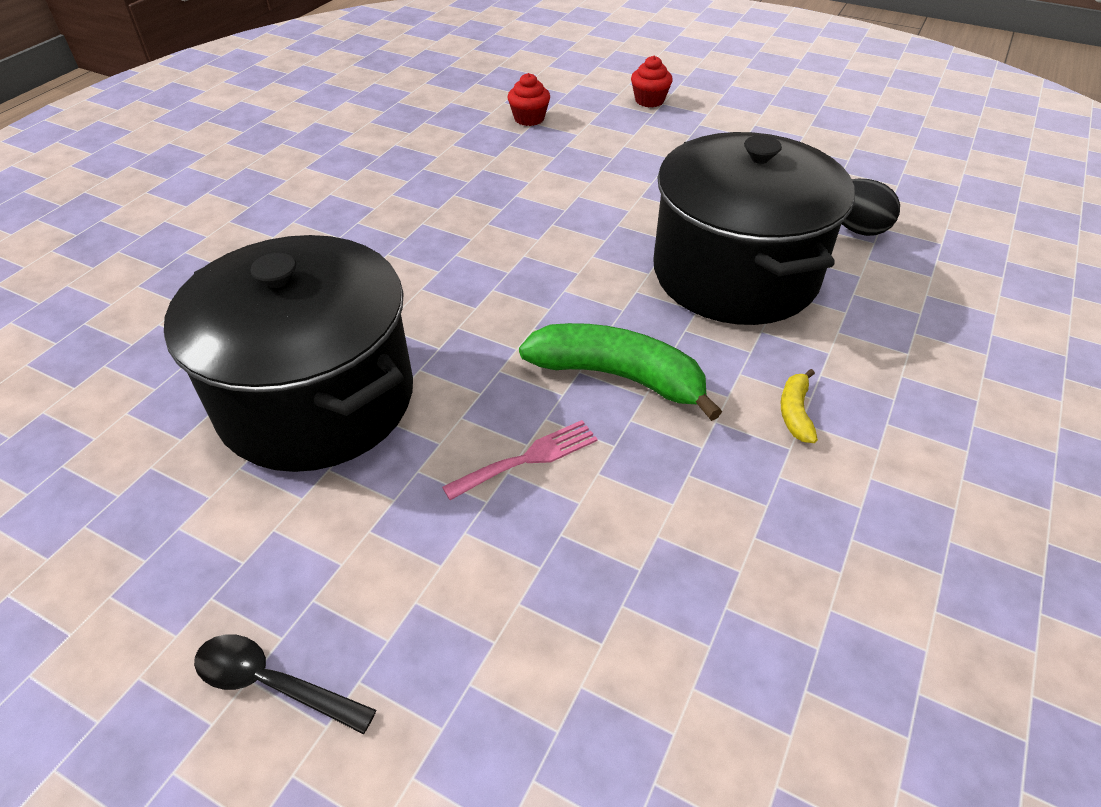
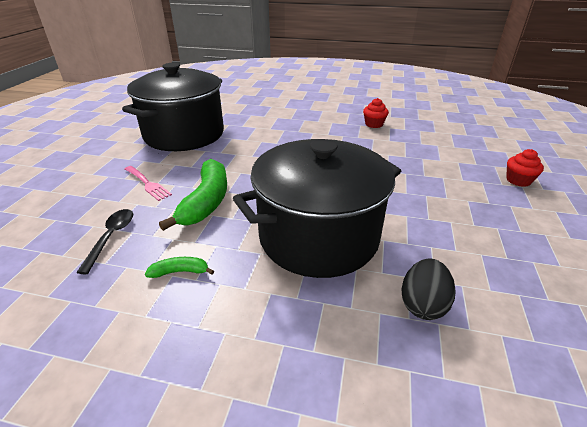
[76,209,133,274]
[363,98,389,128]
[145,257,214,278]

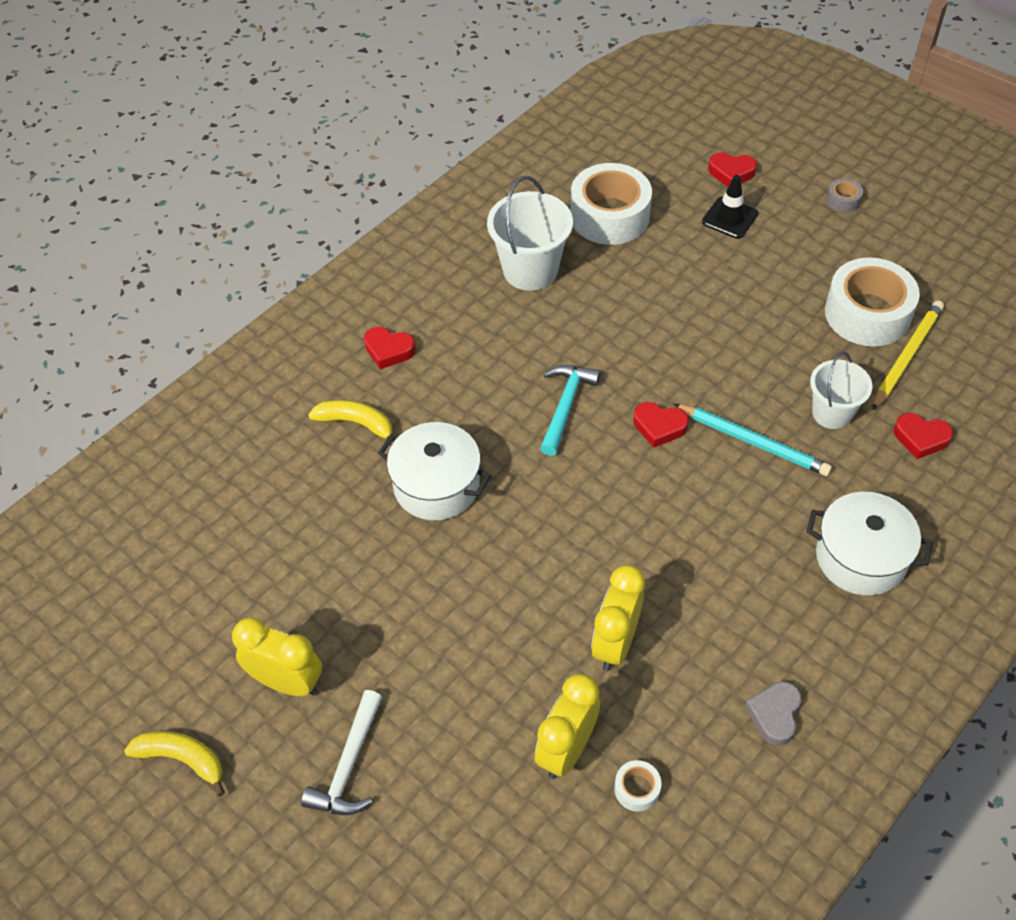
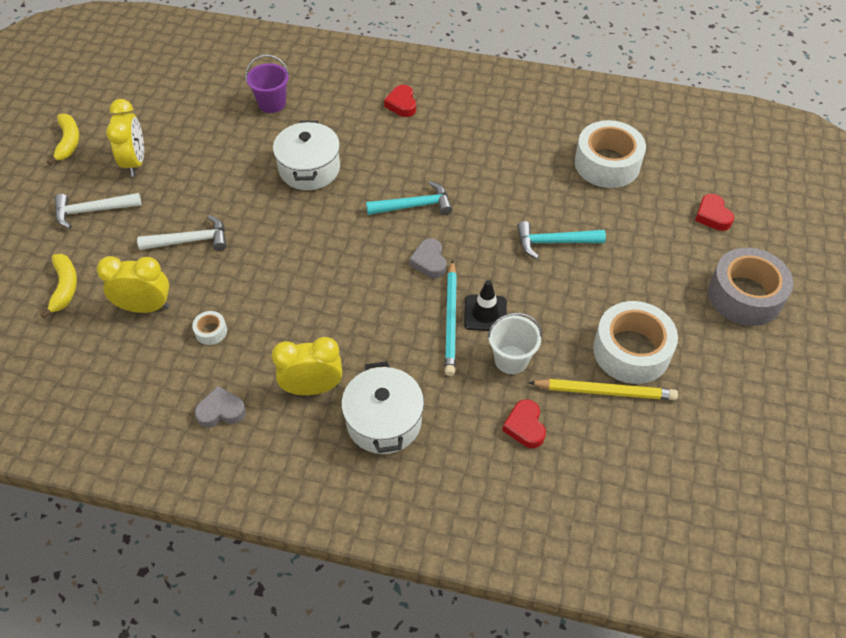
[487,176,573,291] (first image)
[137,215,227,251]
[245,55,289,113]
[517,221,606,259]
[41,254,77,319]
[272,337,342,395]
[192,311,227,345]
[464,280,507,331]
[409,238,446,278]
[708,248,793,326]

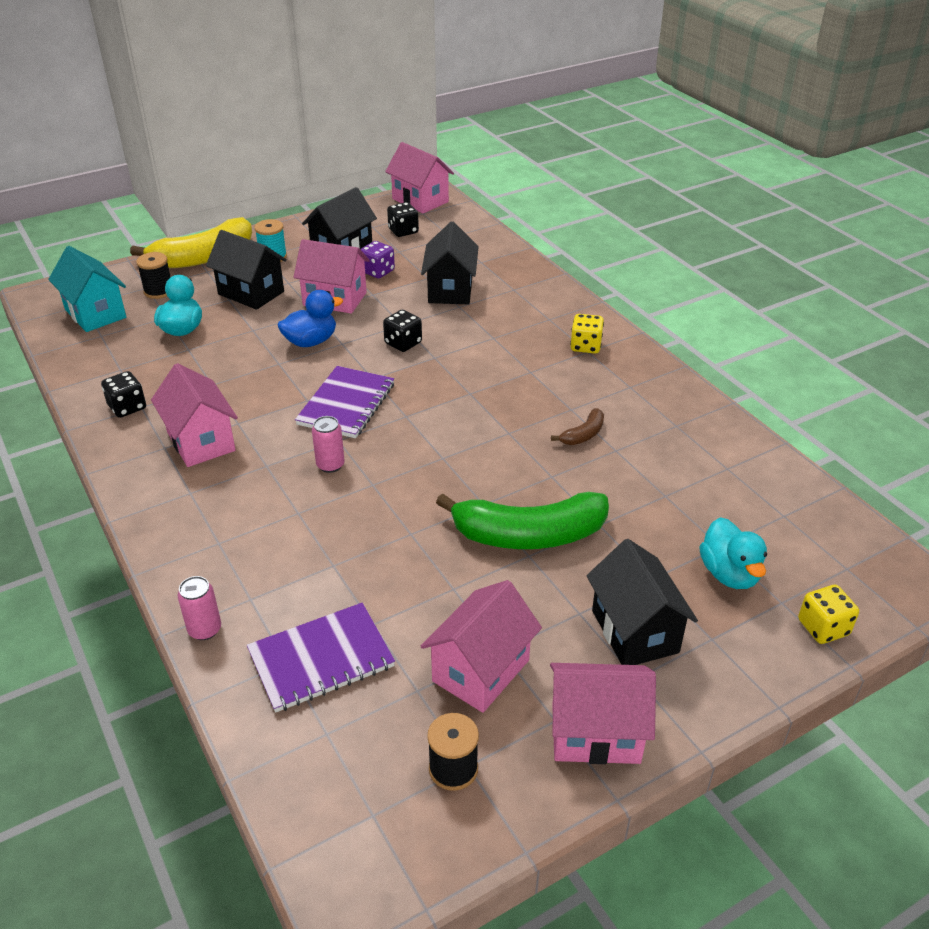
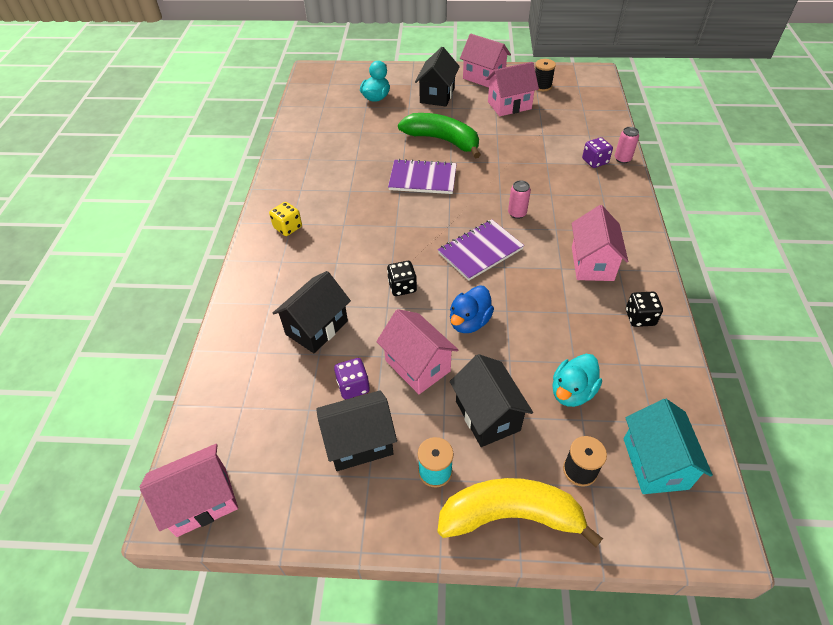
[387,202,419,237] (first image)
[551,408,604,445] (first image)
[798,585,859,644] (first image)
[582,137,613,168]
[388,159,457,194]
[450,286,494,333]
[140,444,238,537]

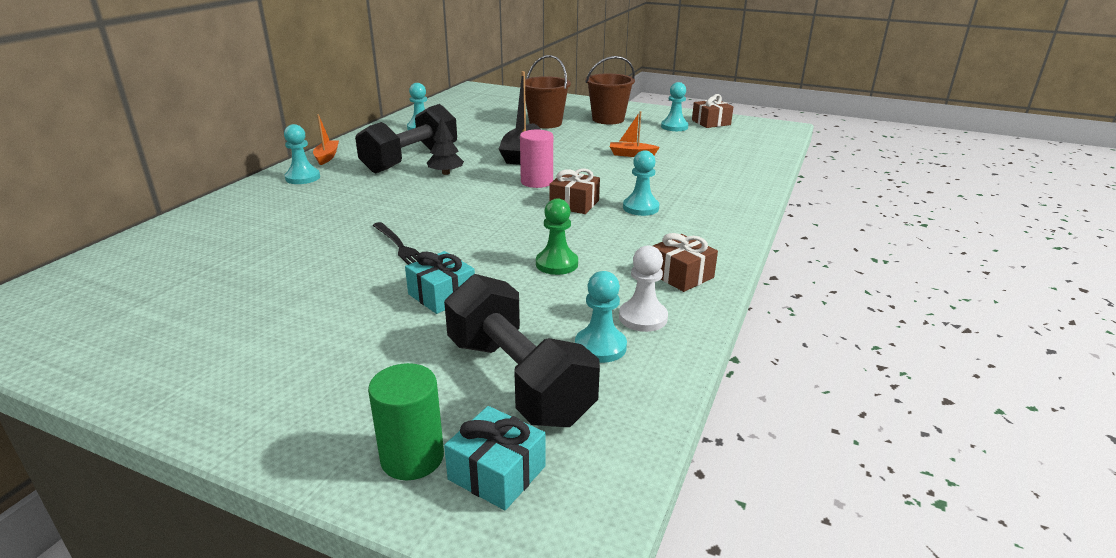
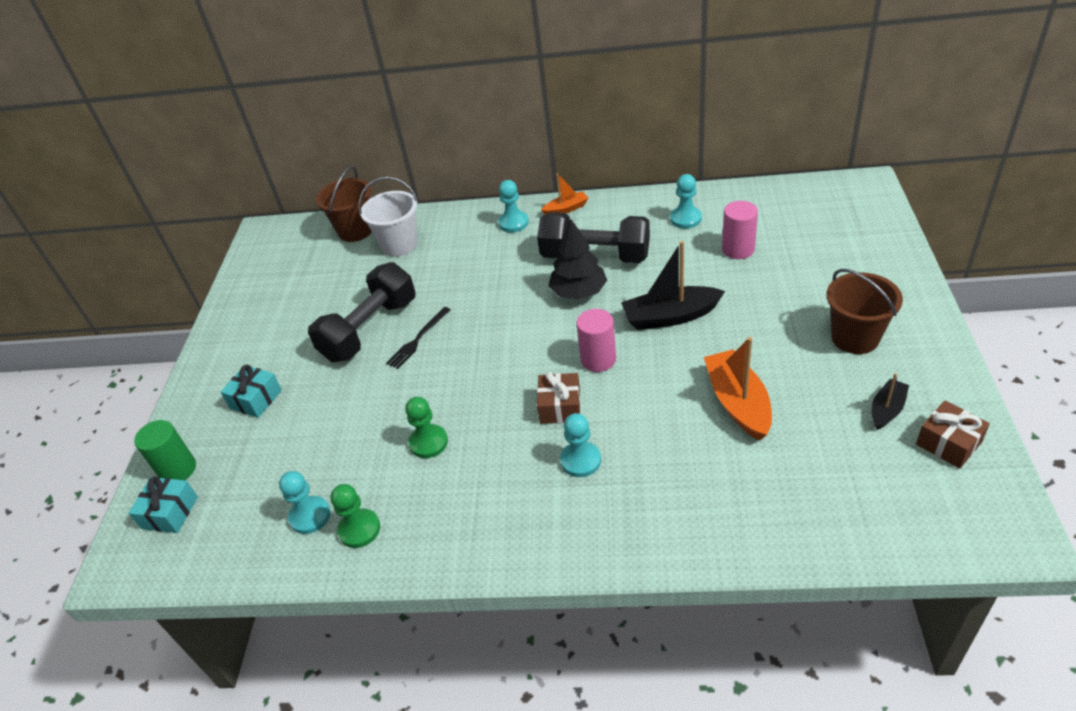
[653,233,718,292] (first image)
[358,177,418,257]
[722,201,758,259]
[220,364,282,418]
[308,262,415,362]
[316,166,372,242]
[872,373,909,430]
[330,484,380,548]
[548,220,607,300]
[704,337,772,441]

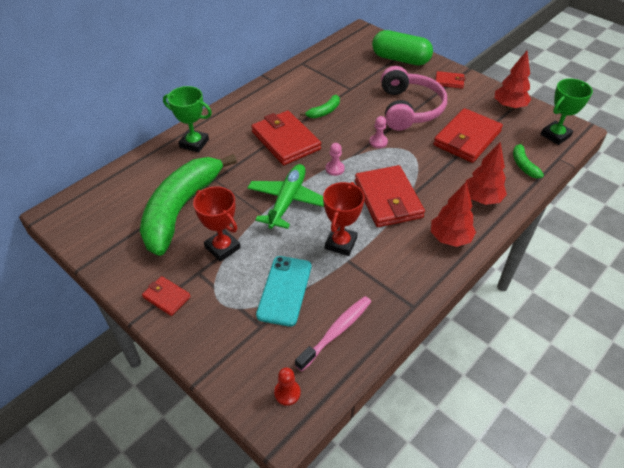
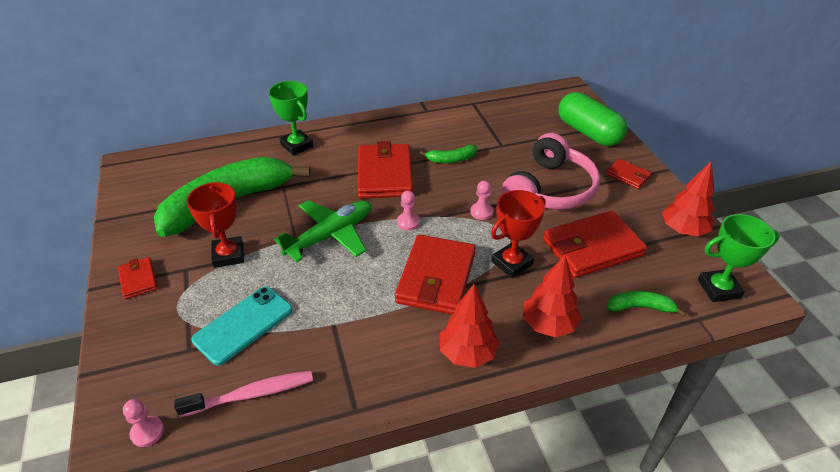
[491,190,545,278]
[123,399,164,447]
[608,291,686,316]

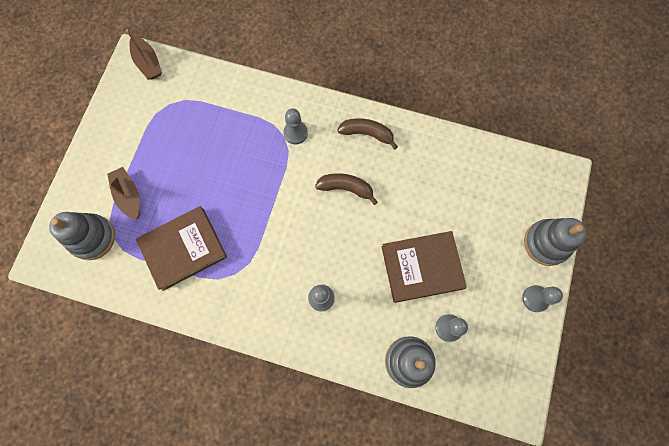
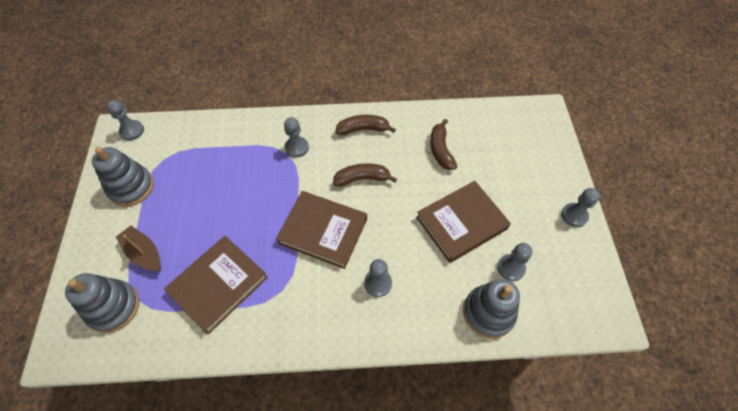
[276,191,367,269]
[430,119,457,170]
[92,147,154,206]
[107,100,144,140]

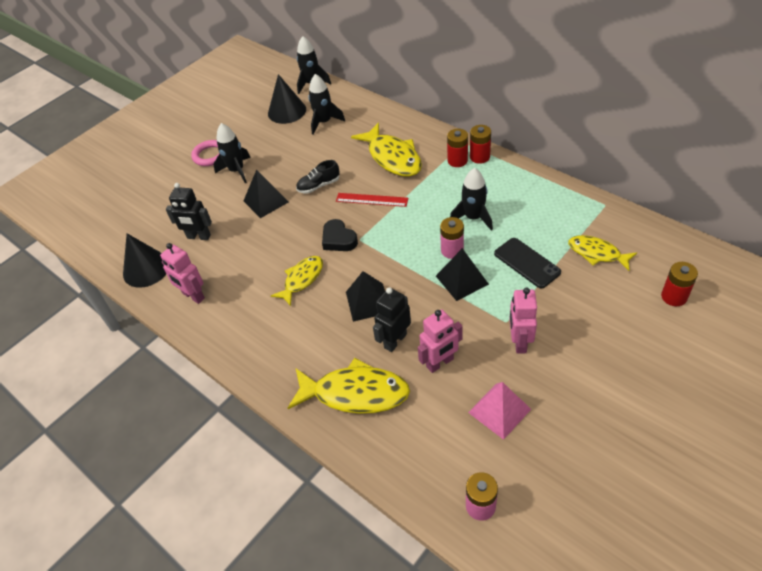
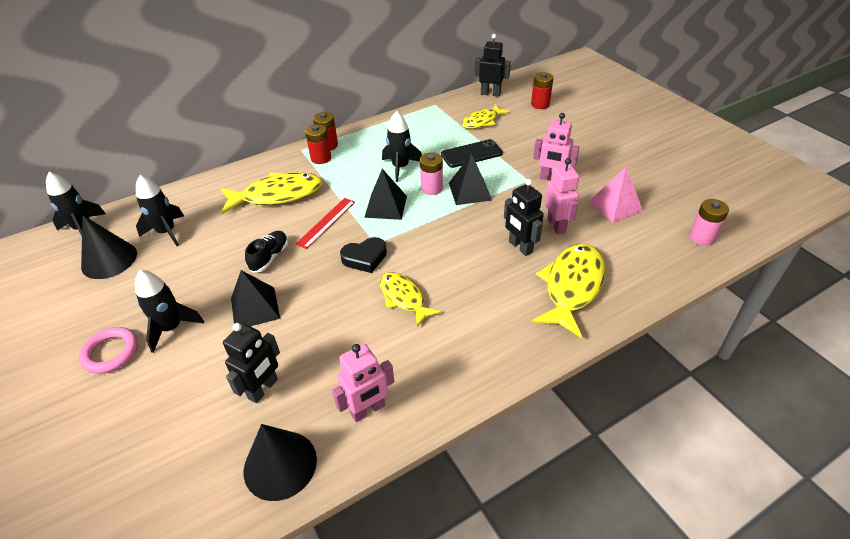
[475,34,511,97]
[364,169,407,220]
[245,231,288,273]

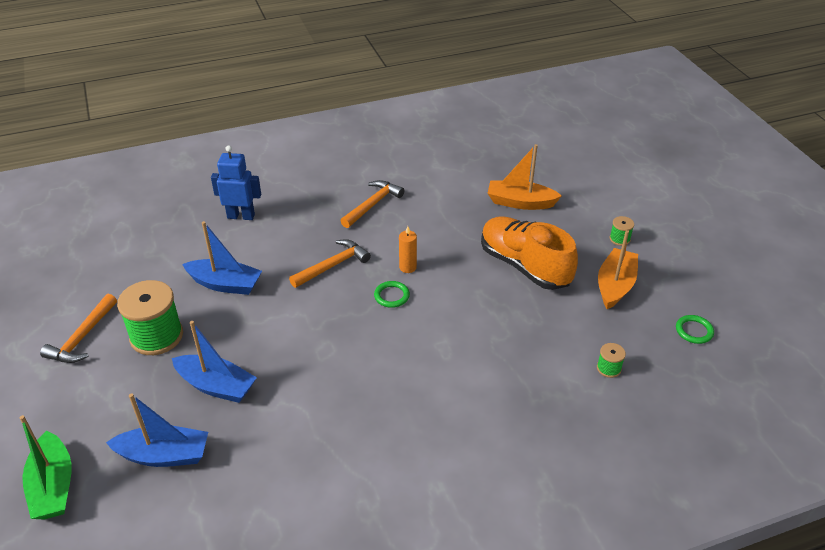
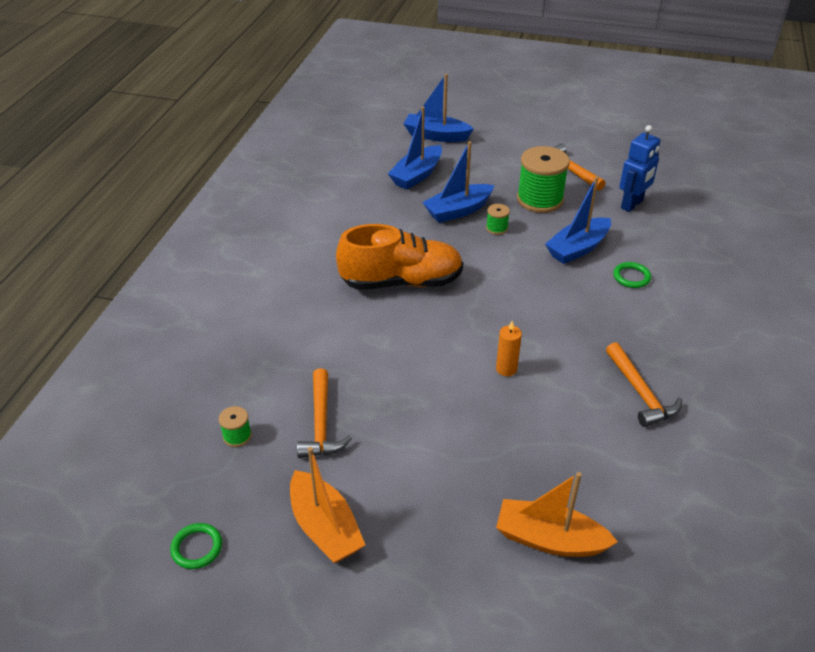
[619,125,661,212]
[297,368,352,458]
[613,262,651,288]
[336,224,463,290]
[486,204,510,235]
[403,74,474,142]
[496,472,618,557]

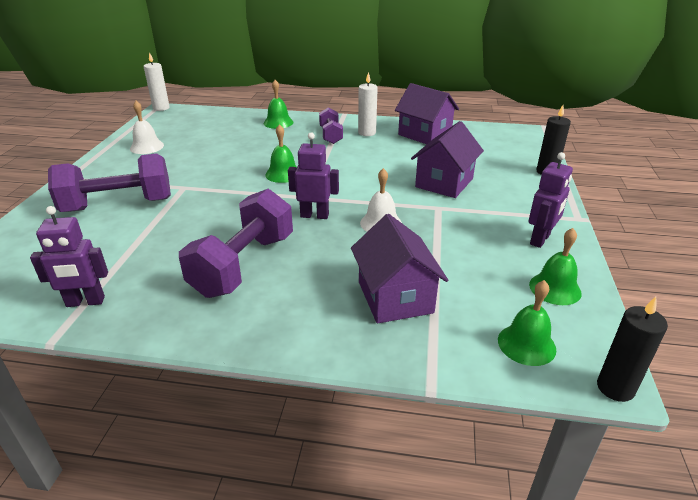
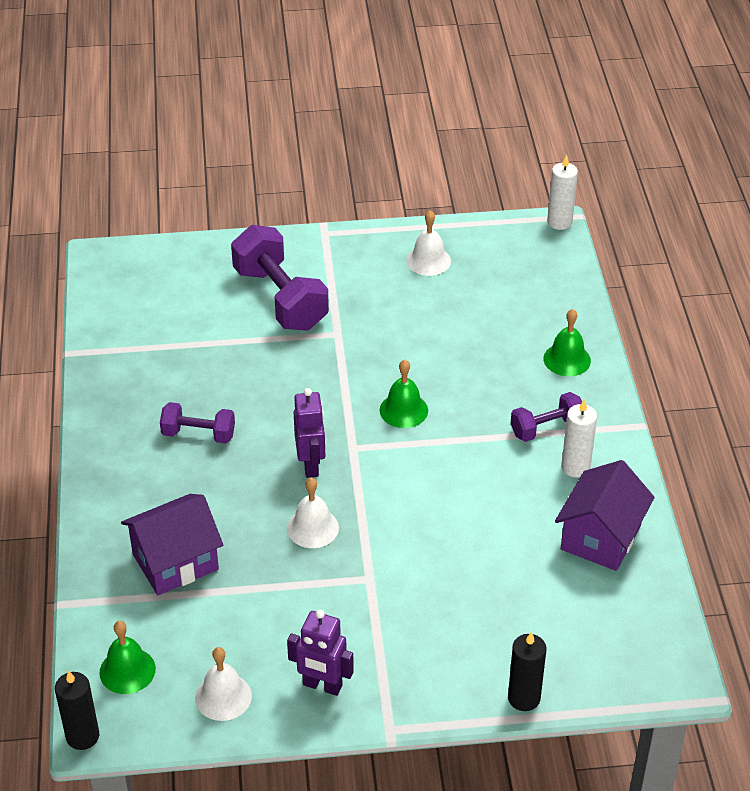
[30,206,108,307] (first image)
[411,121,484,198] (first image)
[195,647,252,721]
[160,402,235,443]

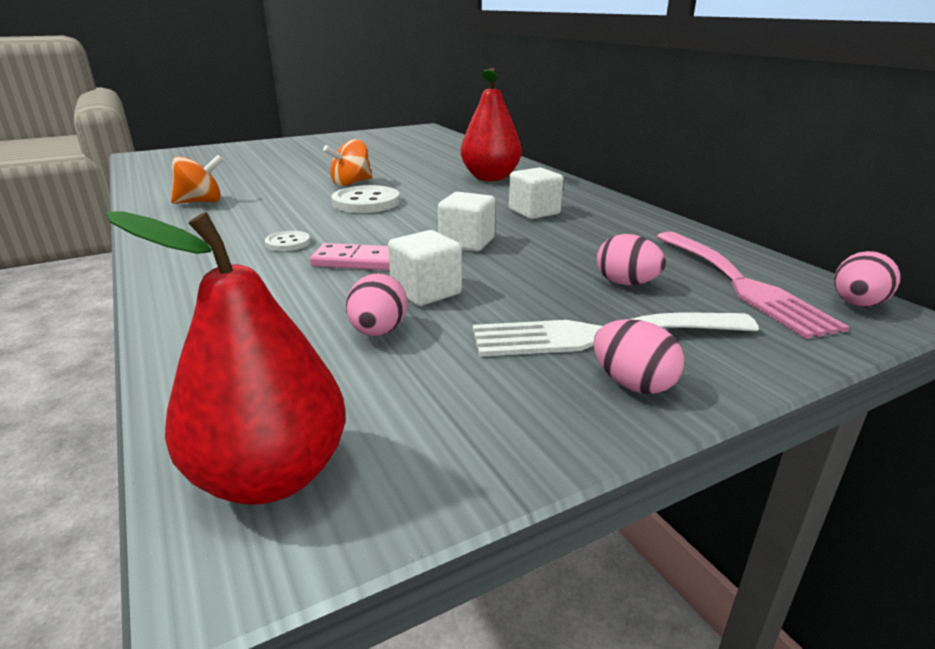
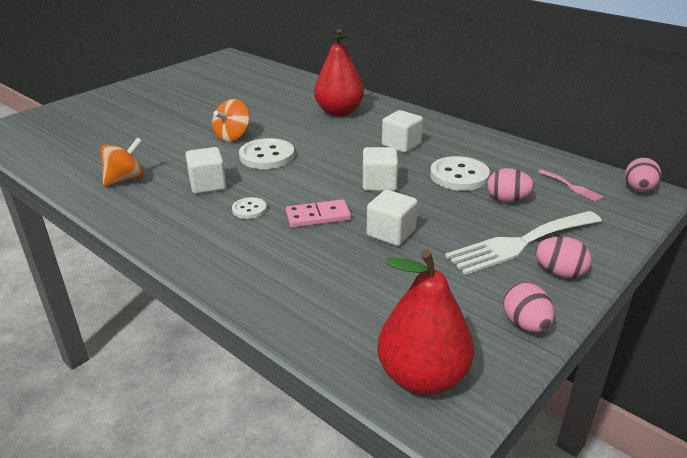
[185,147,227,194]
[430,156,490,191]
[503,282,554,332]
[538,169,604,202]

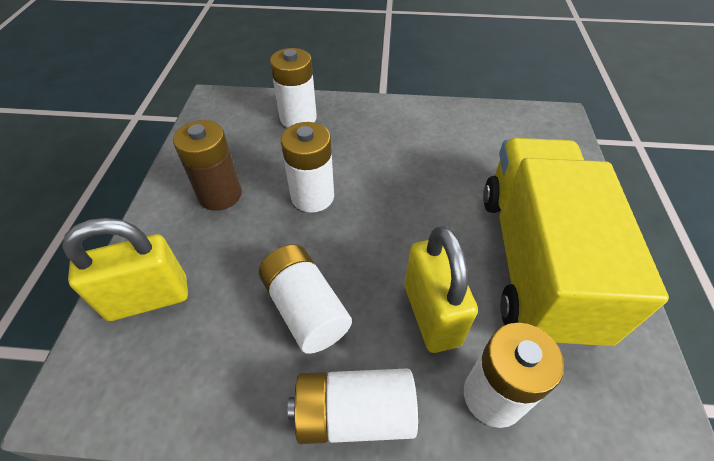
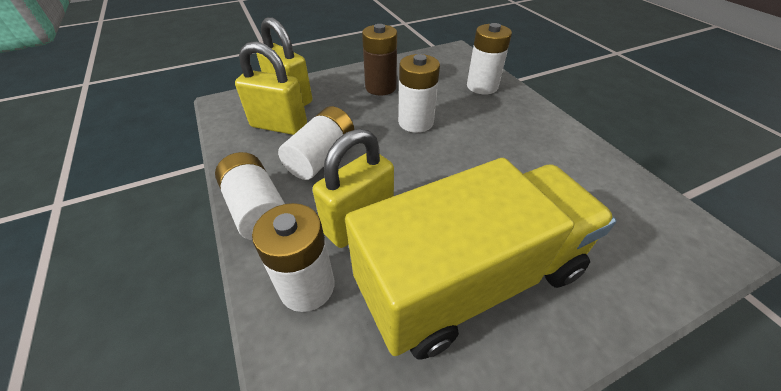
[235,41,307,135]

